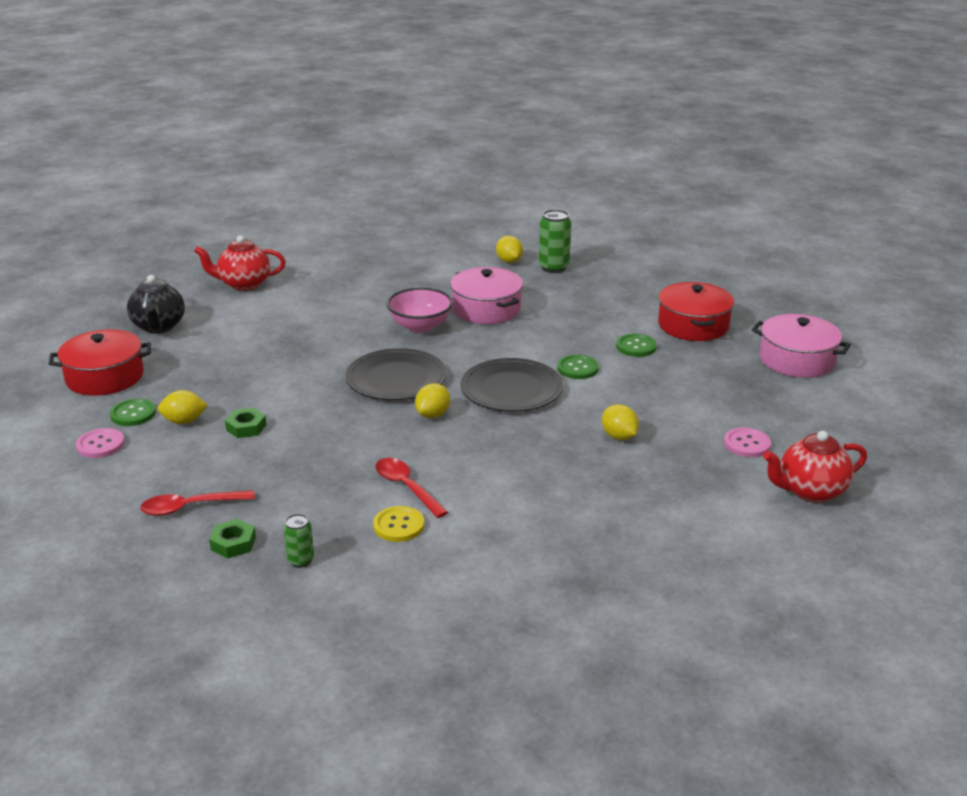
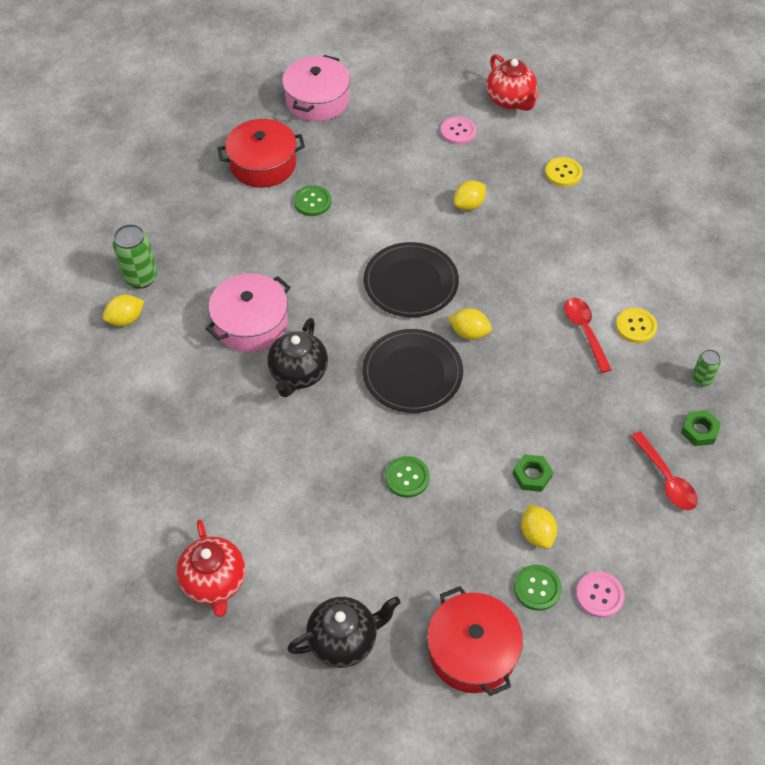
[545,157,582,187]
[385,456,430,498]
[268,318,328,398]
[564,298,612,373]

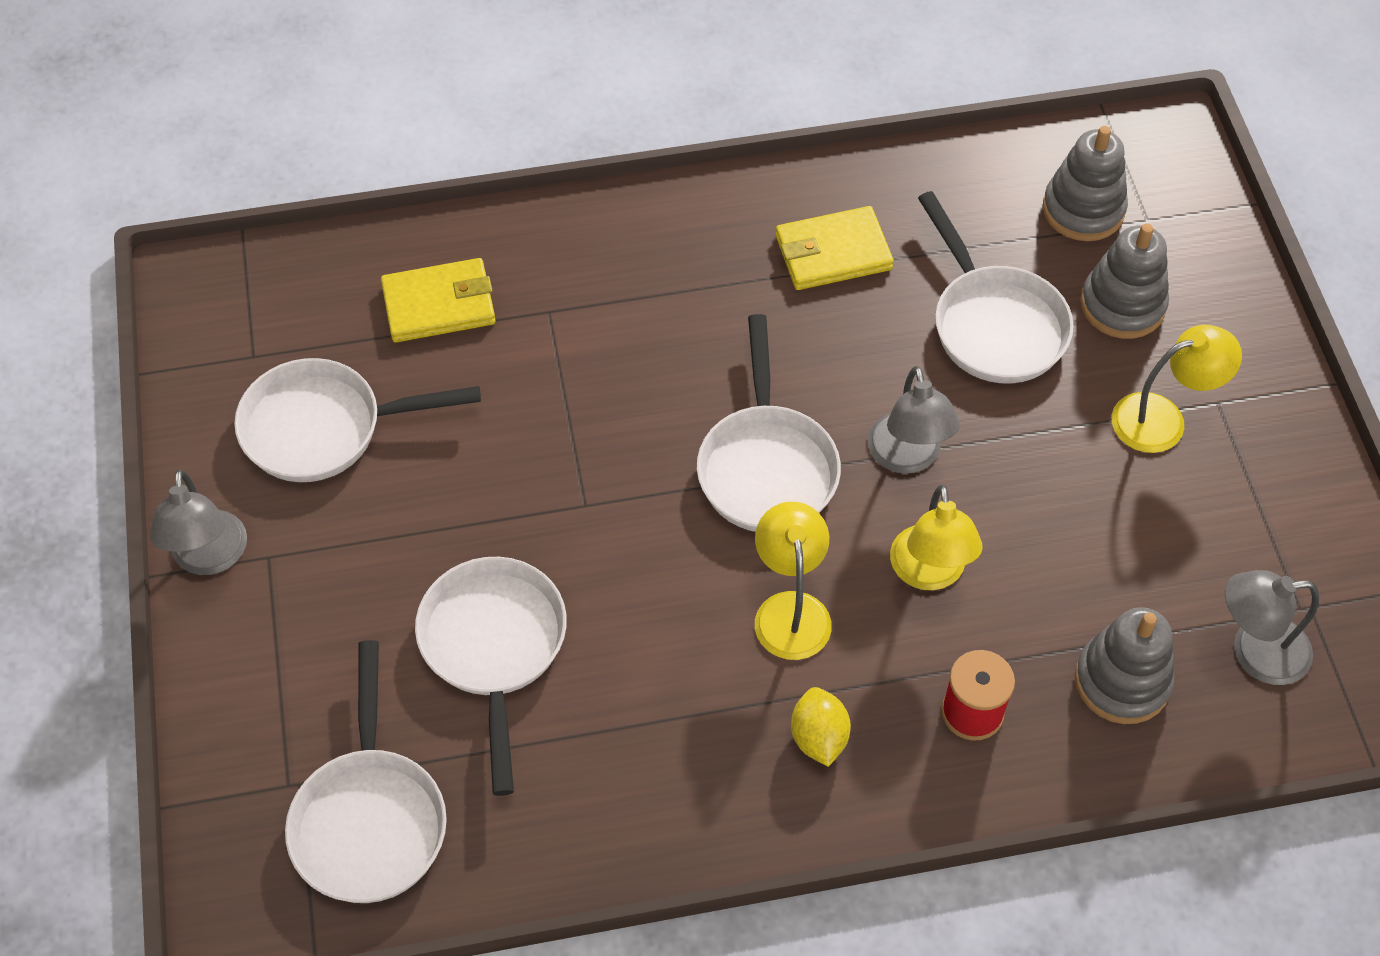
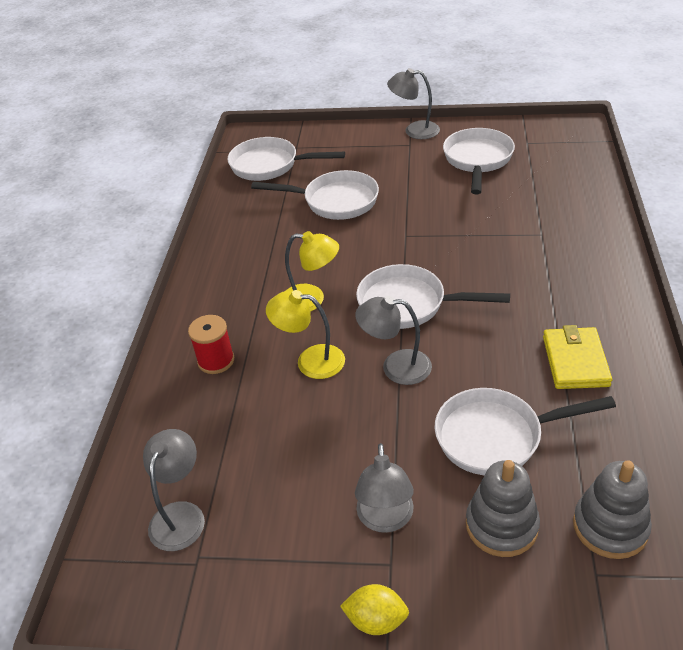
[381,258,496,343] (first image)
[1075,607,1174,724] (first image)
[340,584,409,635]
[355,443,414,533]

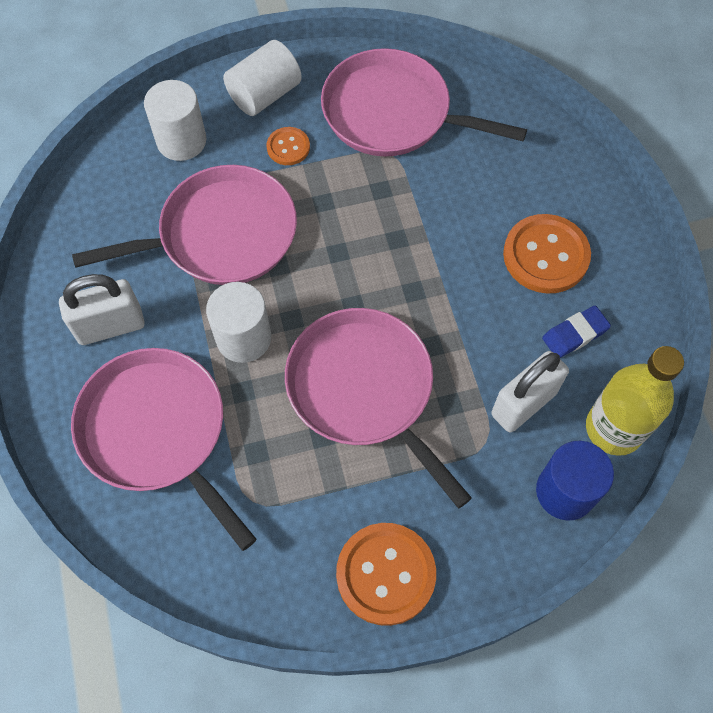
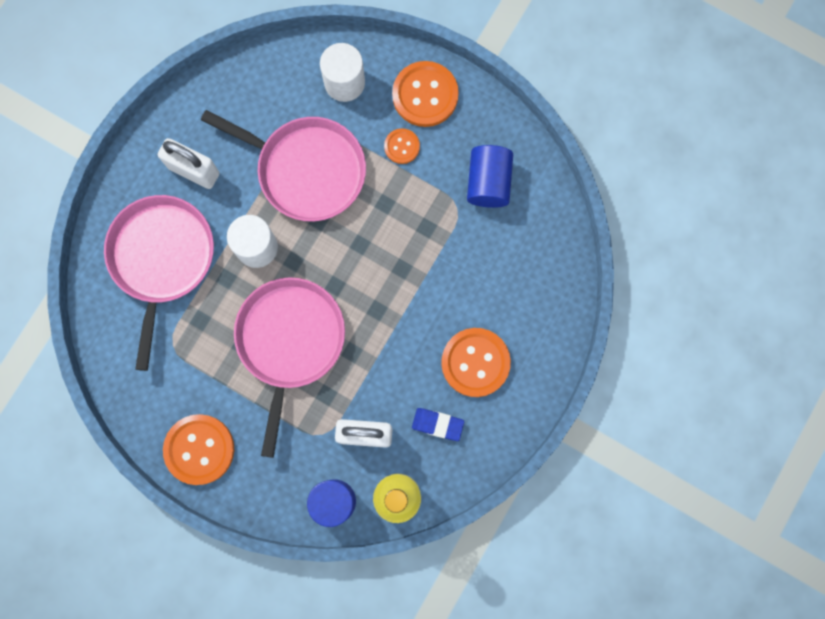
[392,61,459,127]
[467,145,513,208]

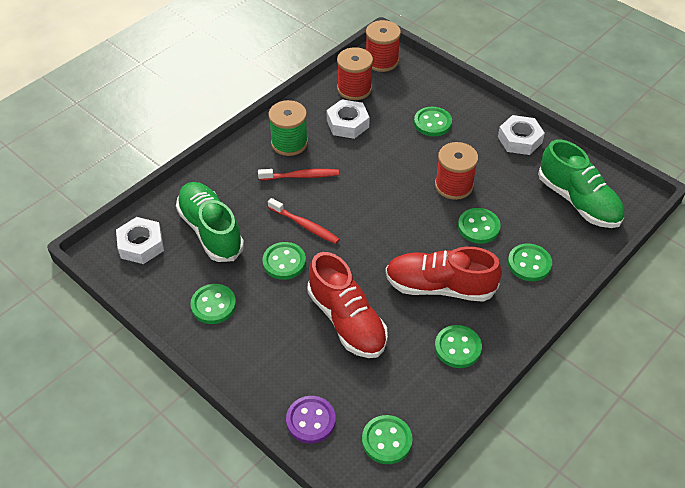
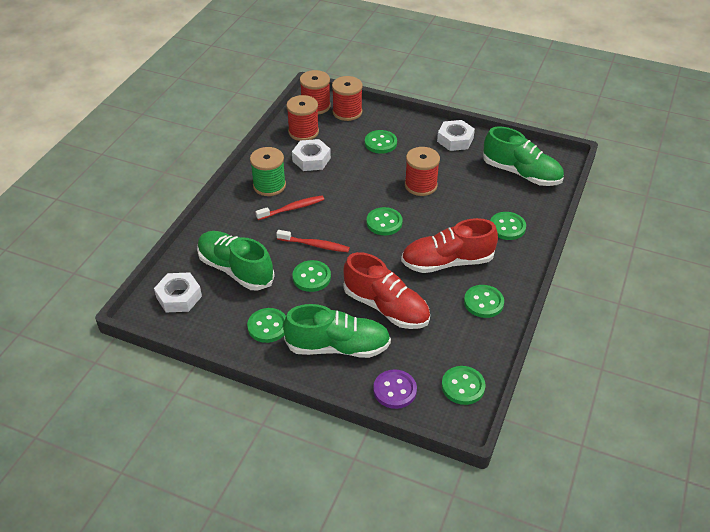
[283,304,391,358]
[332,76,363,121]
[367,207,403,235]

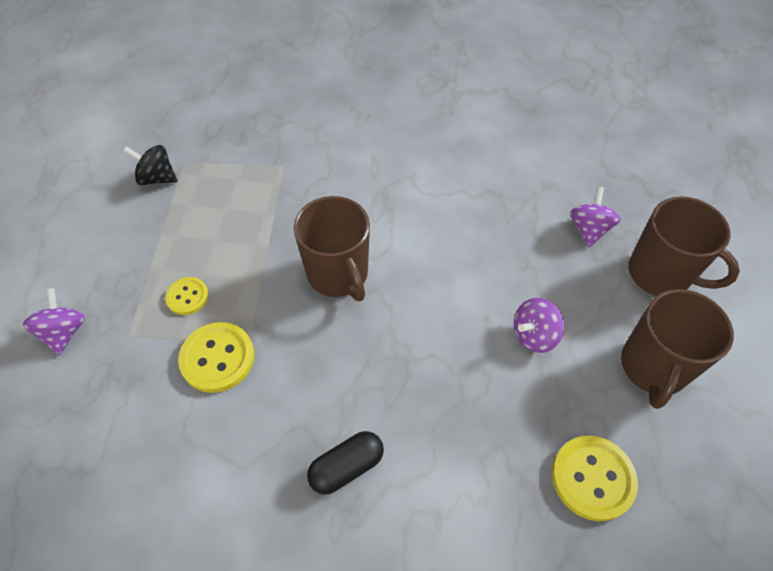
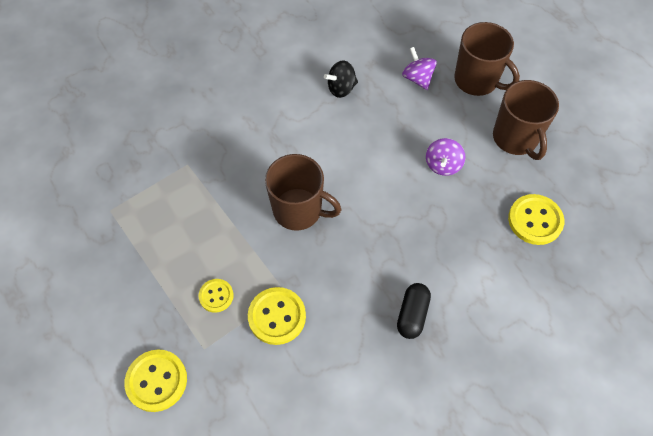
[324,60,358,98]
[124,350,187,412]
[454,22,520,96]

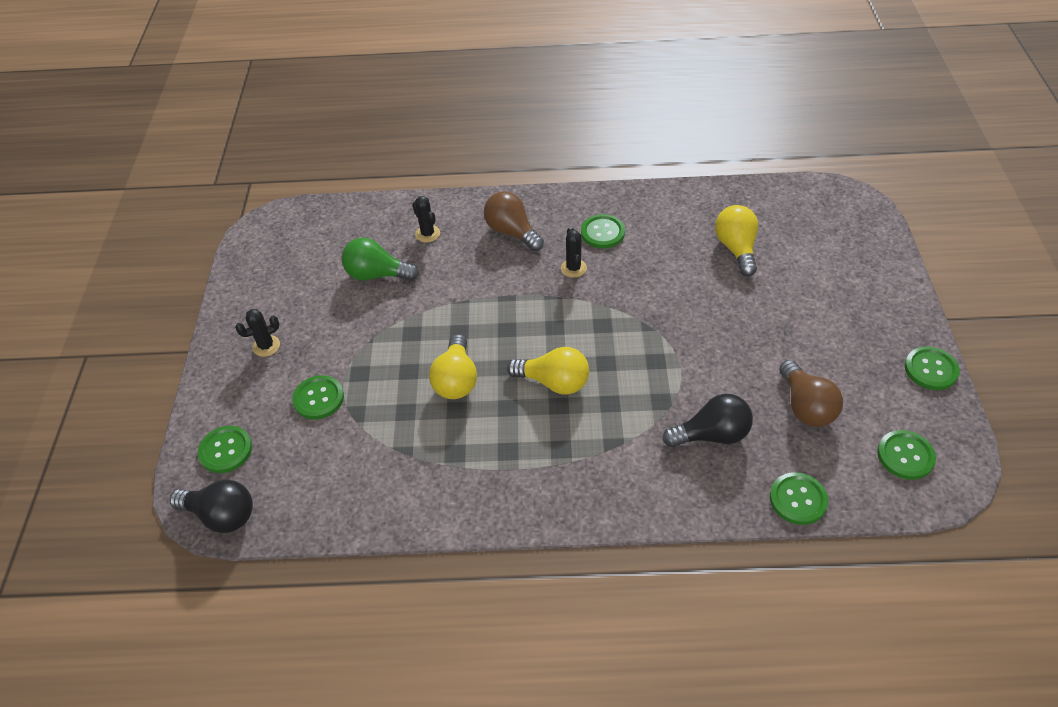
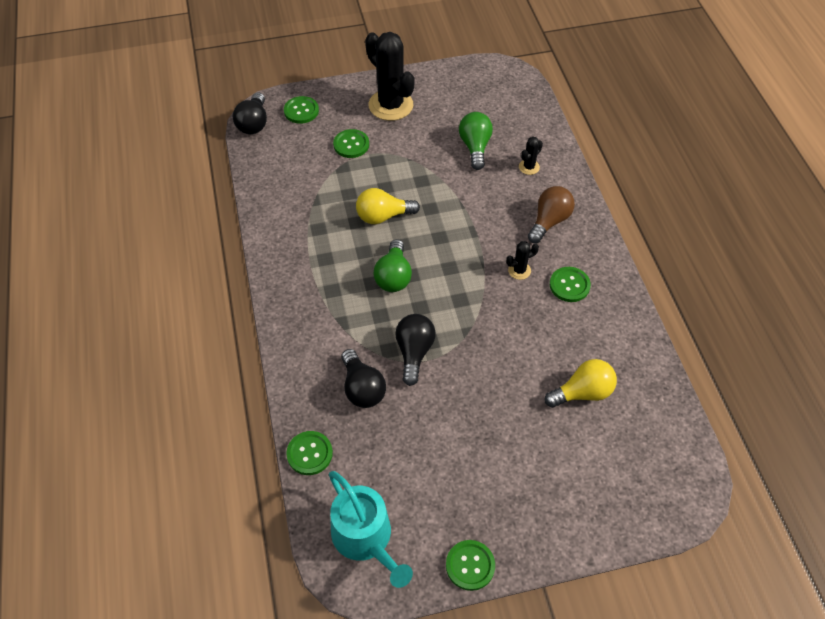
[779,360,843,427] (first image)
[395,314,436,386]
[329,471,413,588]
[373,239,412,292]
[365,32,415,121]

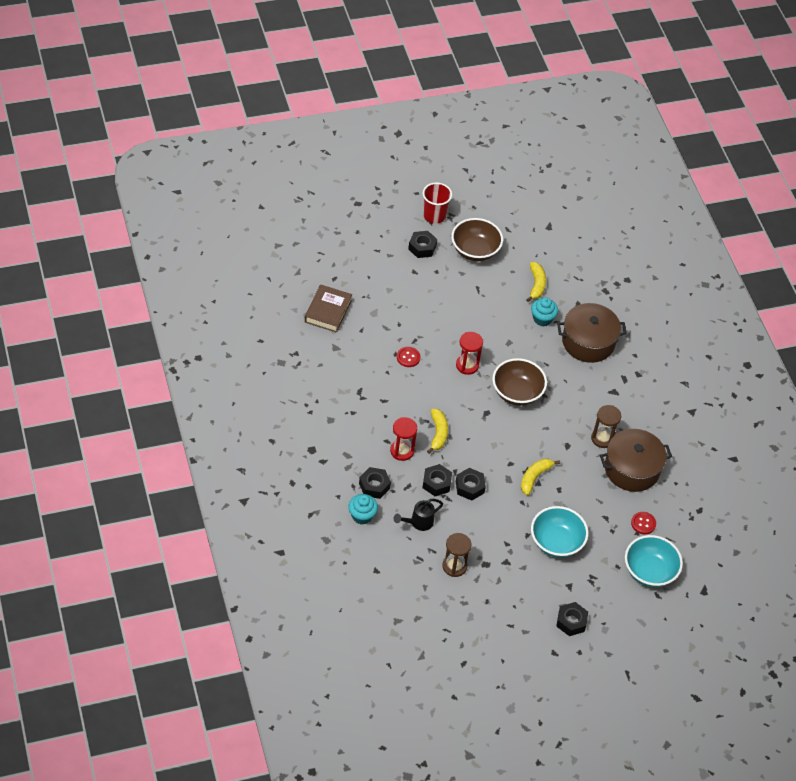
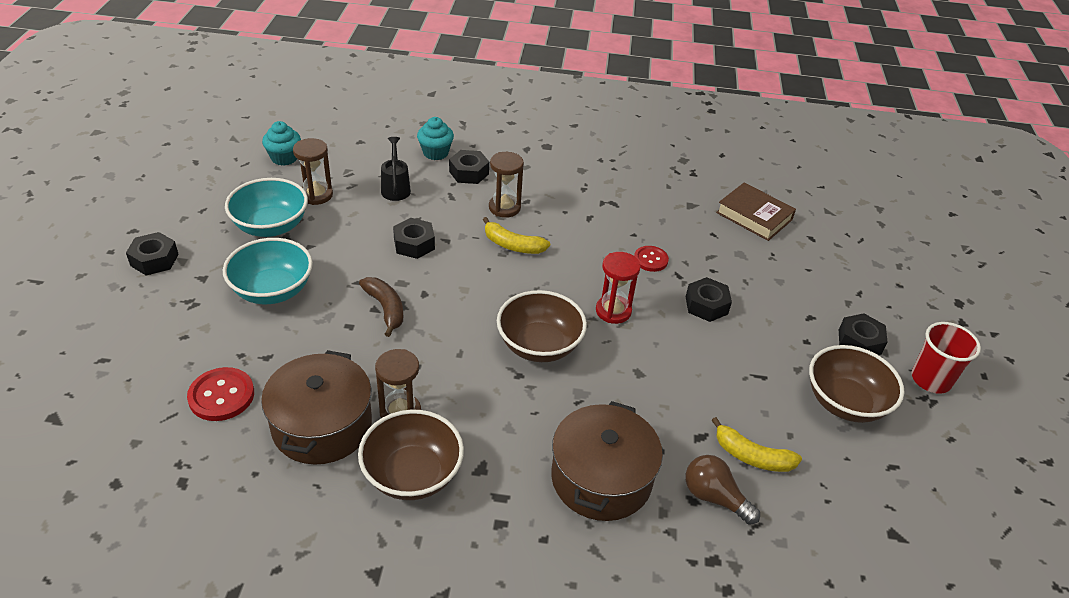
[358,410,464,500]
[686,455,760,525]
[686,277,732,322]
[262,121,301,166]
[225,178,308,237]
[489,152,524,218]
[359,277,403,337]
[187,367,254,421]

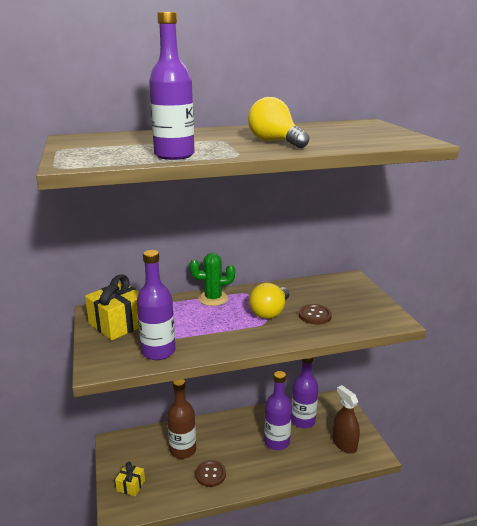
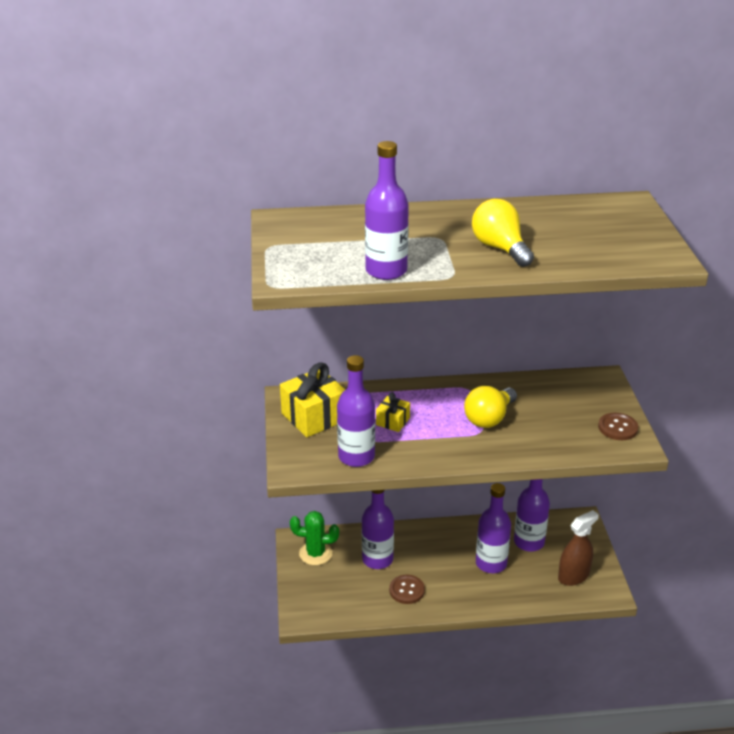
[376,392,410,432]
[290,511,339,565]
[598,413,638,440]
[362,490,394,569]
[558,510,599,586]

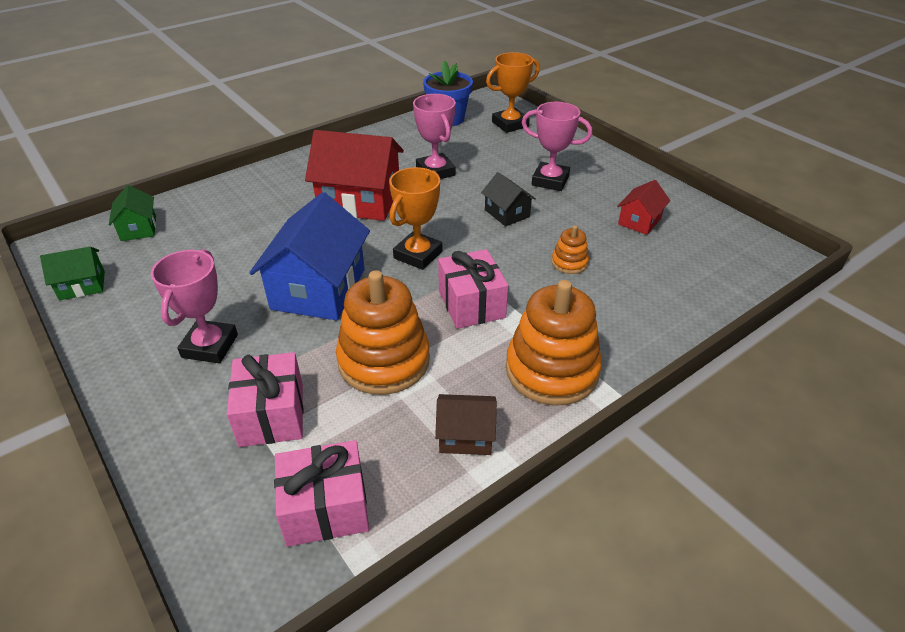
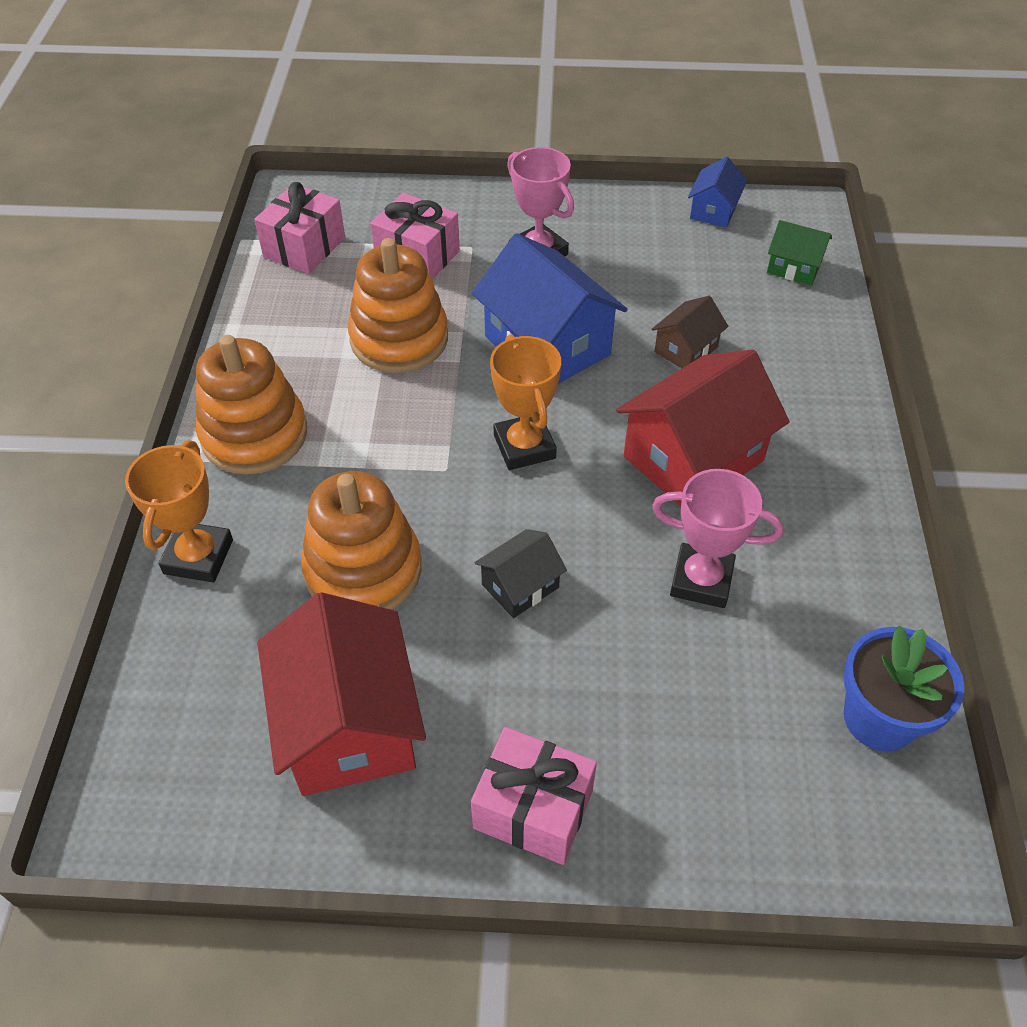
[522,102,592,191] (first image)
[651,296,729,368]
[471,727,597,865]
[125,441,233,582]
[688,157,747,227]
[474,529,567,618]
[301,471,422,610]
[257,592,426,796]

